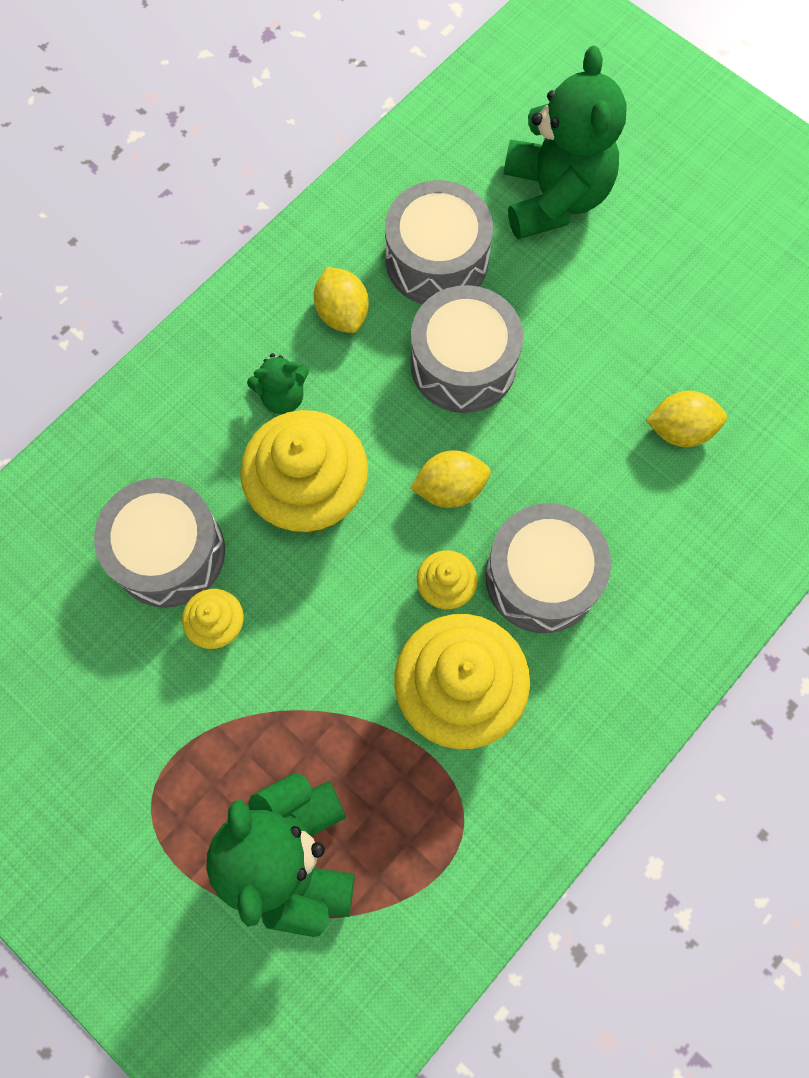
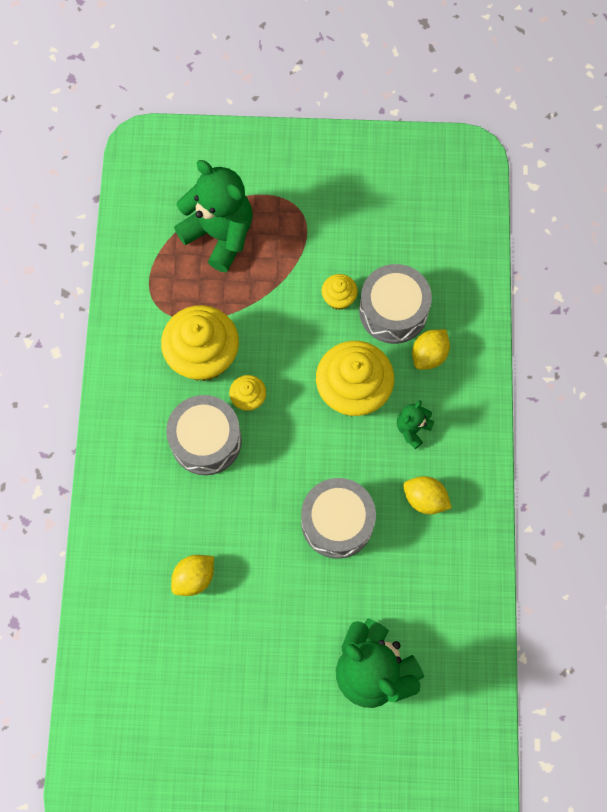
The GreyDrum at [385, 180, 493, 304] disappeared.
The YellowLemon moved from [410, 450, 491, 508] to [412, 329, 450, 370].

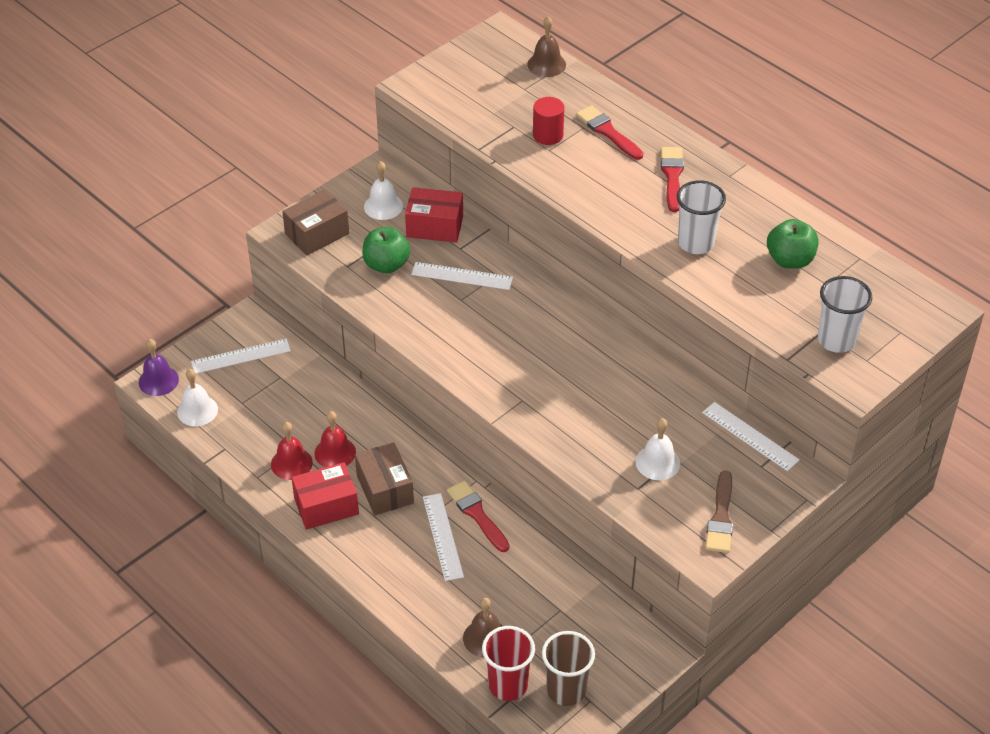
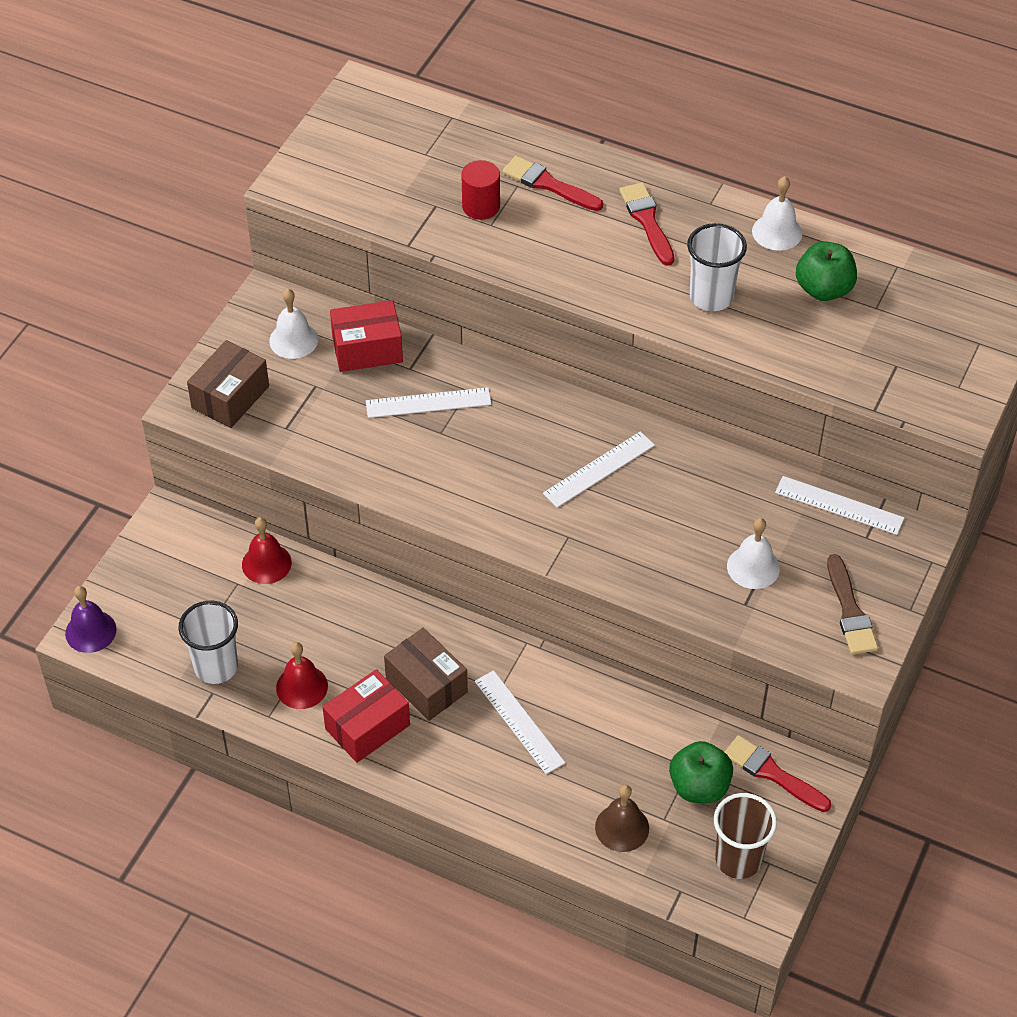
The WhiteBell moved from [177, 369, 218, 426] to [752, 176, 802, 251].
The WhiteRuler moved from [191, 338, 291, 374] to [543, 431, 655, 508].
The RedBell moved from [314, 411, 356, 467] to [242, 517, 292, 584].
The GreenApple moved from [362, 227, 410, 273] to [669, 741, 733, 803].
The RedBrush moved from [447, 481, 509, 552] to [725, 735, 831, 812].
The RedCup at [482, 626, 535, 701] disappeared.
The BrownBell at [528, 16, 566, 77] disappeared.
The WhiteCup moved from [818, 276, 872, 353] to [179, 601, 238, 684].

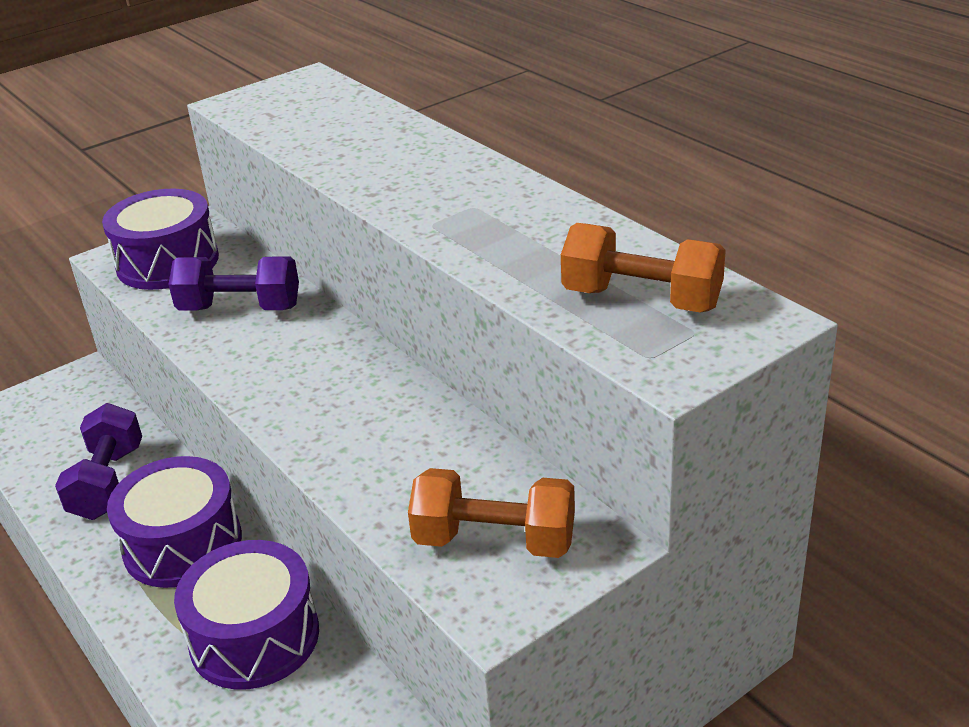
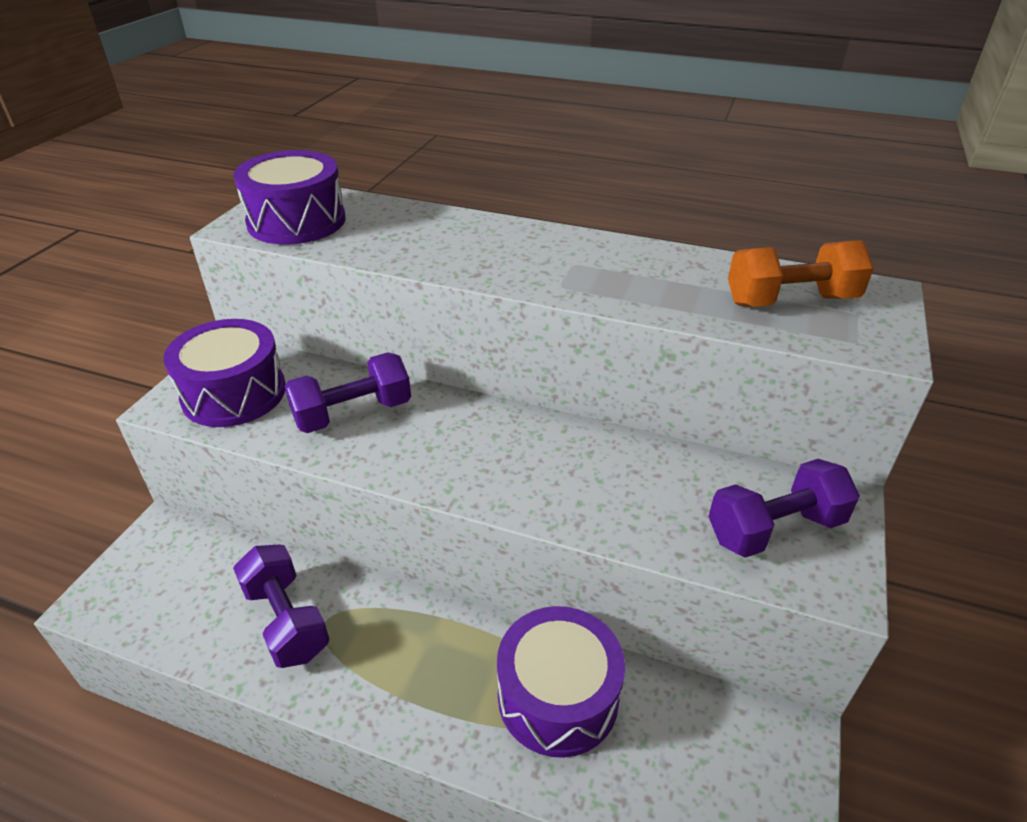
The PurpleDrum moved from [107, 456, 242, 588] to [233, 150, 346, 245].
The OrangeDumbbell at [408, 468, 575, 558] became the PurpleDumbbell at [708, 459, 860, 558].

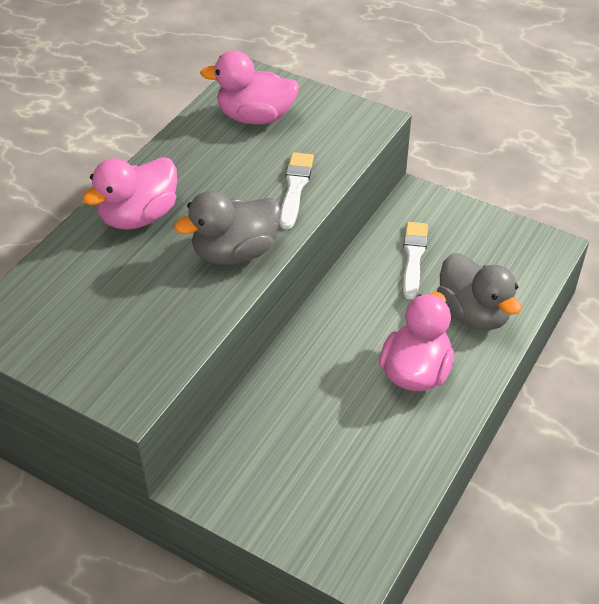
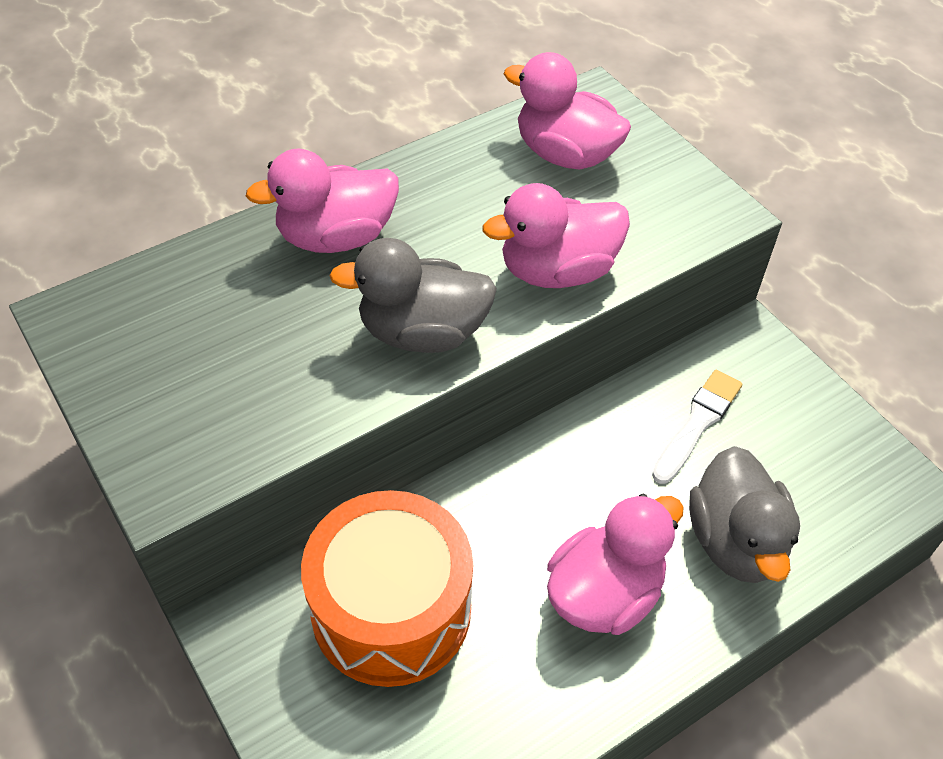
The WhiteBrush at [280, 152, 314, 229] was replaced by the PinkDuck at [483, 183, 630, 288].
The OrangeDrum at [301, 490, 473, 687] appeared.

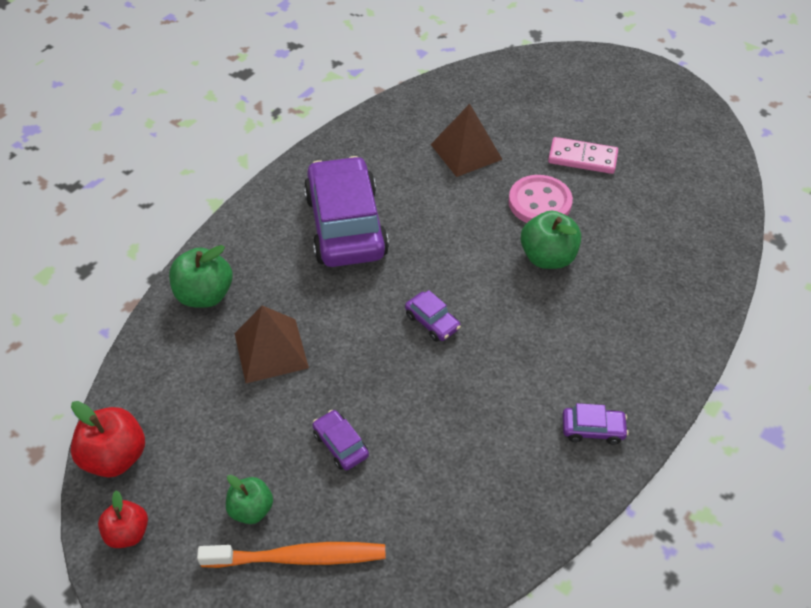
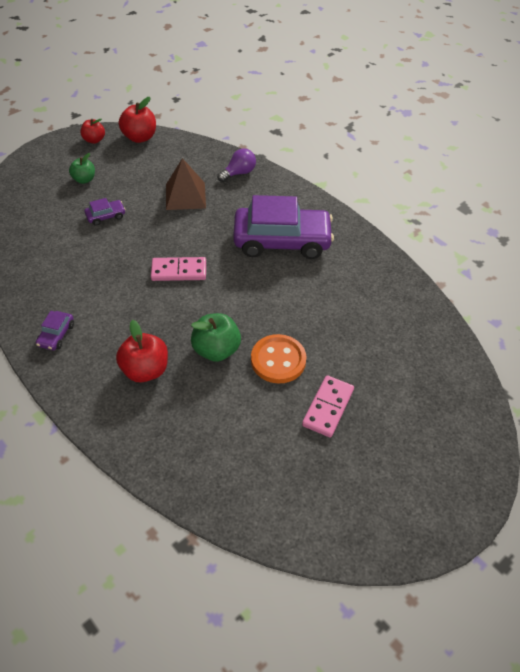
The GreenApple at [169, 245, 233, 308] was replaced by the PurpleLightBulb at [217, 148, 256, 182].
The OrangeToothbrush at [197, 542, 385, 568] disappeared.
The PurpleCar at [405, 290, 461, 342] was replaced by the PinkDomino at [151, 257, 206, 281].
The BrownPyramid at [431, 104, 503, 177] disappeared.
The PinkButton at [508, 175, 573, 223] became the OrangeButton at [251, 334, 307, 383].
The RedApple at [116, 320, 168, 382] appeared.

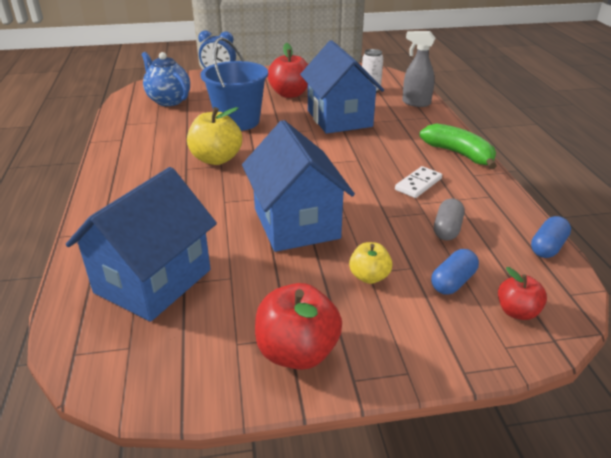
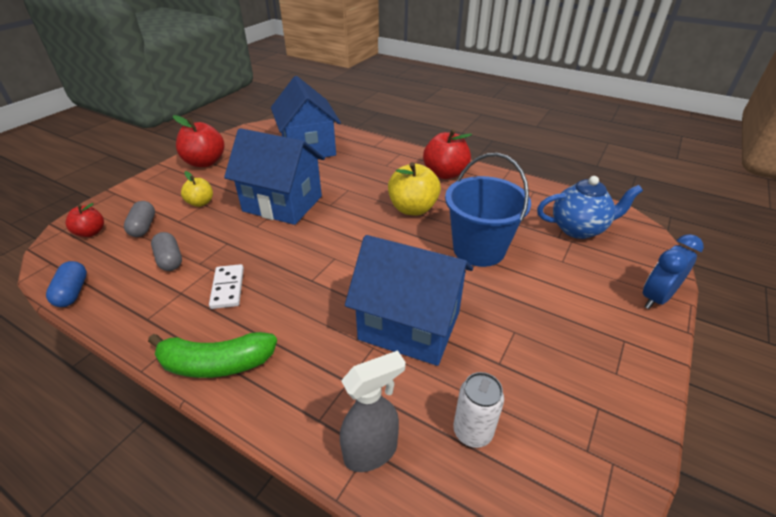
The RedApple moved from [268, 43, 308, 98] to [423, 129, 472, 179].
The BlueCapsule at [431, 249, 479, 295] became the GreyCapsule at [124, 201, 155, 237].

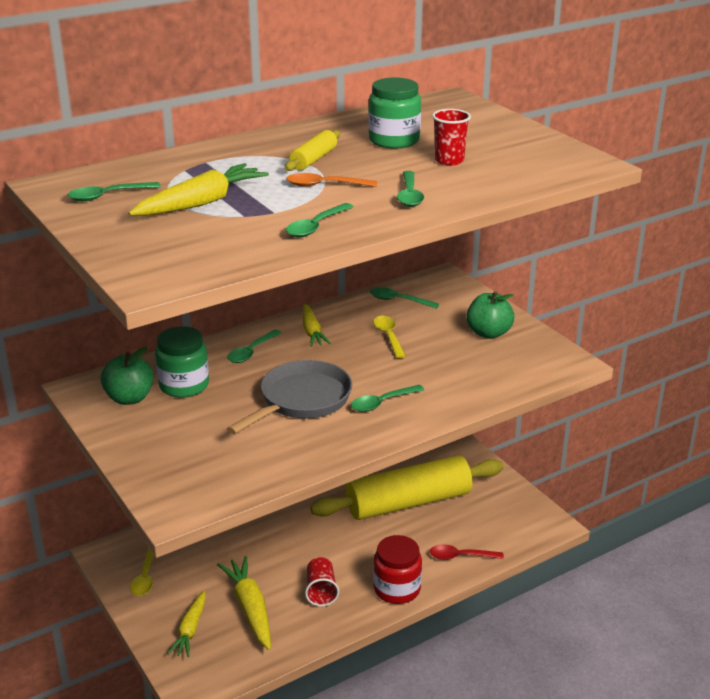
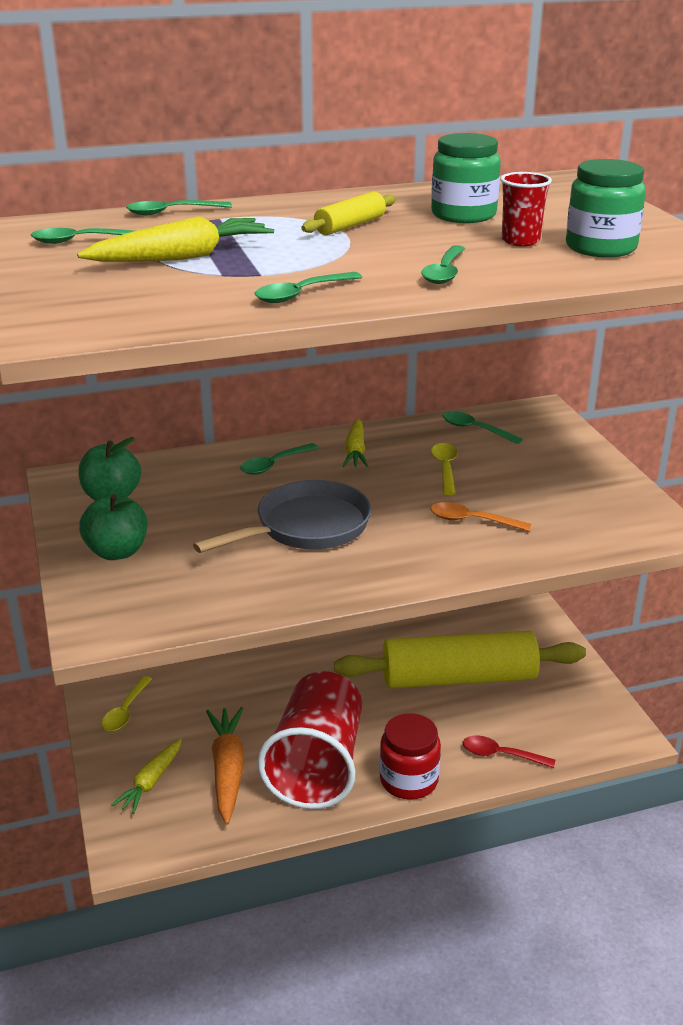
The GreenJar moved from [155, 326, 209, 398] to [566, 159, 646, 257].
The YellowCarrot at [217, 556, 271, 650] became the OrangeCarrot at [206, 707, 244, 825].
The OrangeSpoon moved from [286, 173, 377, 187] to [430, 502, 531, 531].
The RedCup at [305, 557, 339, 607] changed to 2.28 times the size.
The GreenSpoon moved from [351, 385, 424, 412] to [126, 200, 232, 215].
The GreenApple moved from [467, 291, 514, 339] to [79, 494, 147, 560].

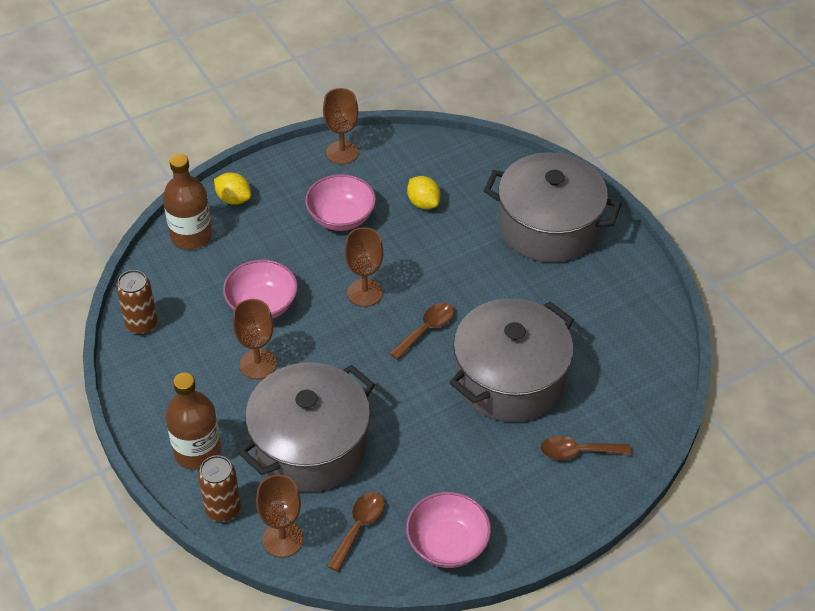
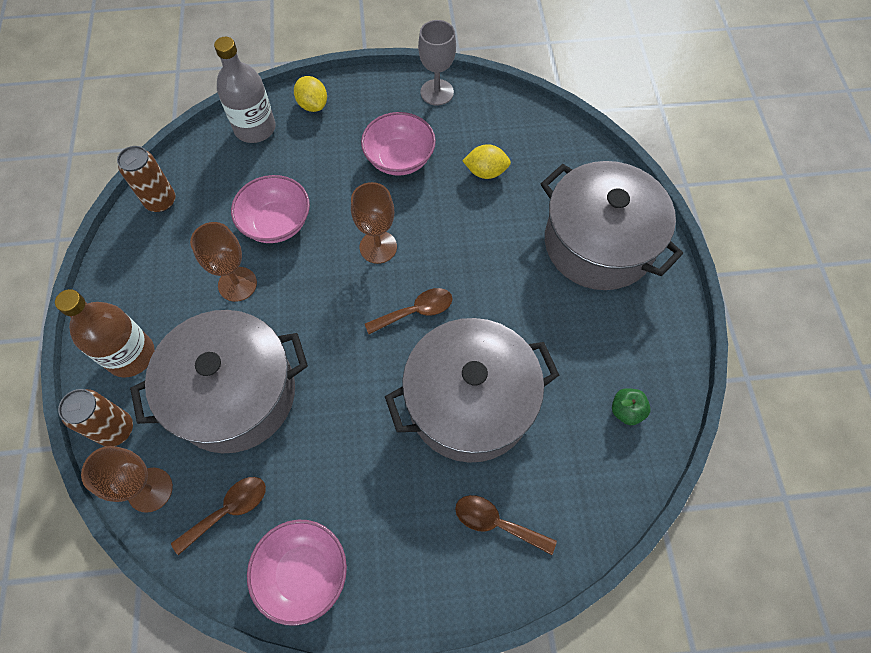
The BrownBottle at [163, 154, 212, 250] became the GreyBottle at [214, 37, 276, 143].
The BrownGoblet at [323, 88, 359, 164] became the GreyGoblet at [418, 20, 456, 106].
The YellowLemon at [407, 176, 441, 209] turned 75 degrees counterclockwise.
The GreenApple at [612, 388, 651, 425] appeared.

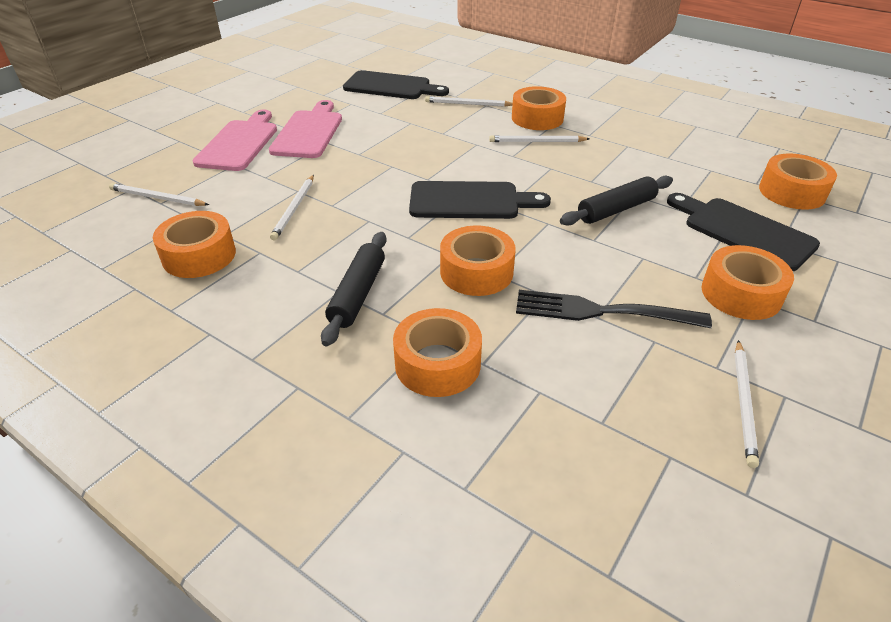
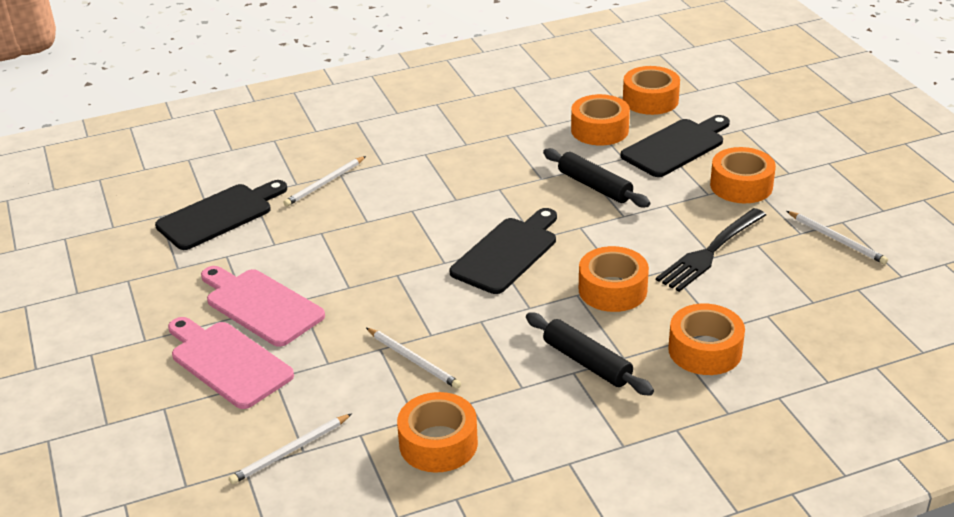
The WhitePencil at [489, 135, 589, 142] disappeared.
The OrangeTape moved from [512, 86, 566, 130] to [571, 94, 630, 145].
The BlackRollingPin at [560, 176, 673, 226] turned 45 degrees counterclockwise.
The BlackCuttingBoard at [667, 193, 820, 271] turned 150 degrees clockwise.

